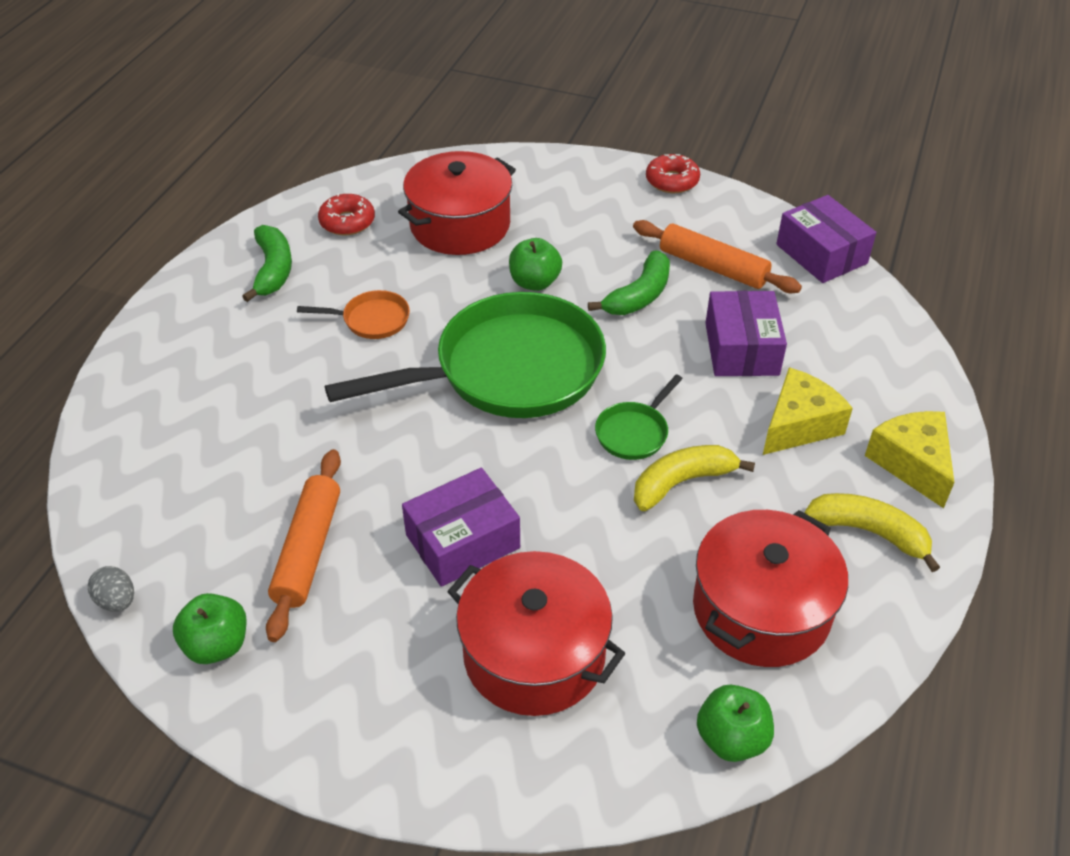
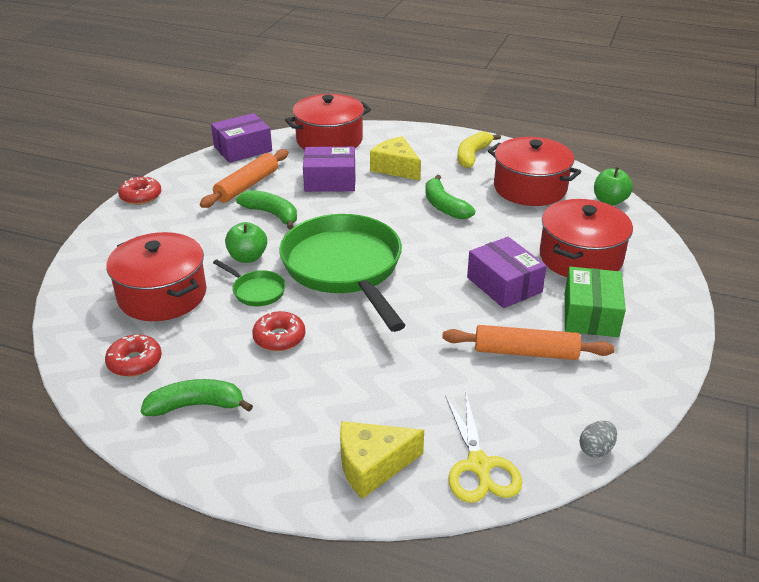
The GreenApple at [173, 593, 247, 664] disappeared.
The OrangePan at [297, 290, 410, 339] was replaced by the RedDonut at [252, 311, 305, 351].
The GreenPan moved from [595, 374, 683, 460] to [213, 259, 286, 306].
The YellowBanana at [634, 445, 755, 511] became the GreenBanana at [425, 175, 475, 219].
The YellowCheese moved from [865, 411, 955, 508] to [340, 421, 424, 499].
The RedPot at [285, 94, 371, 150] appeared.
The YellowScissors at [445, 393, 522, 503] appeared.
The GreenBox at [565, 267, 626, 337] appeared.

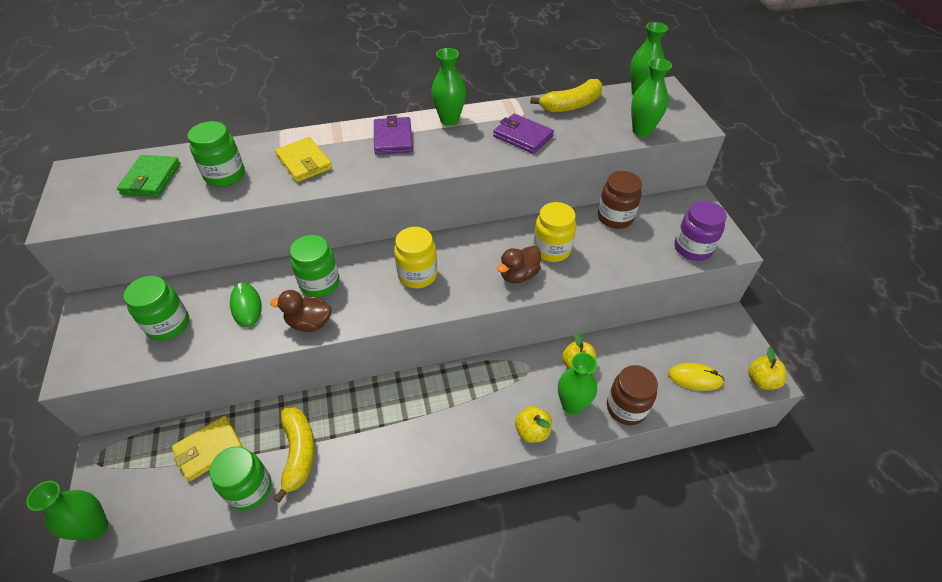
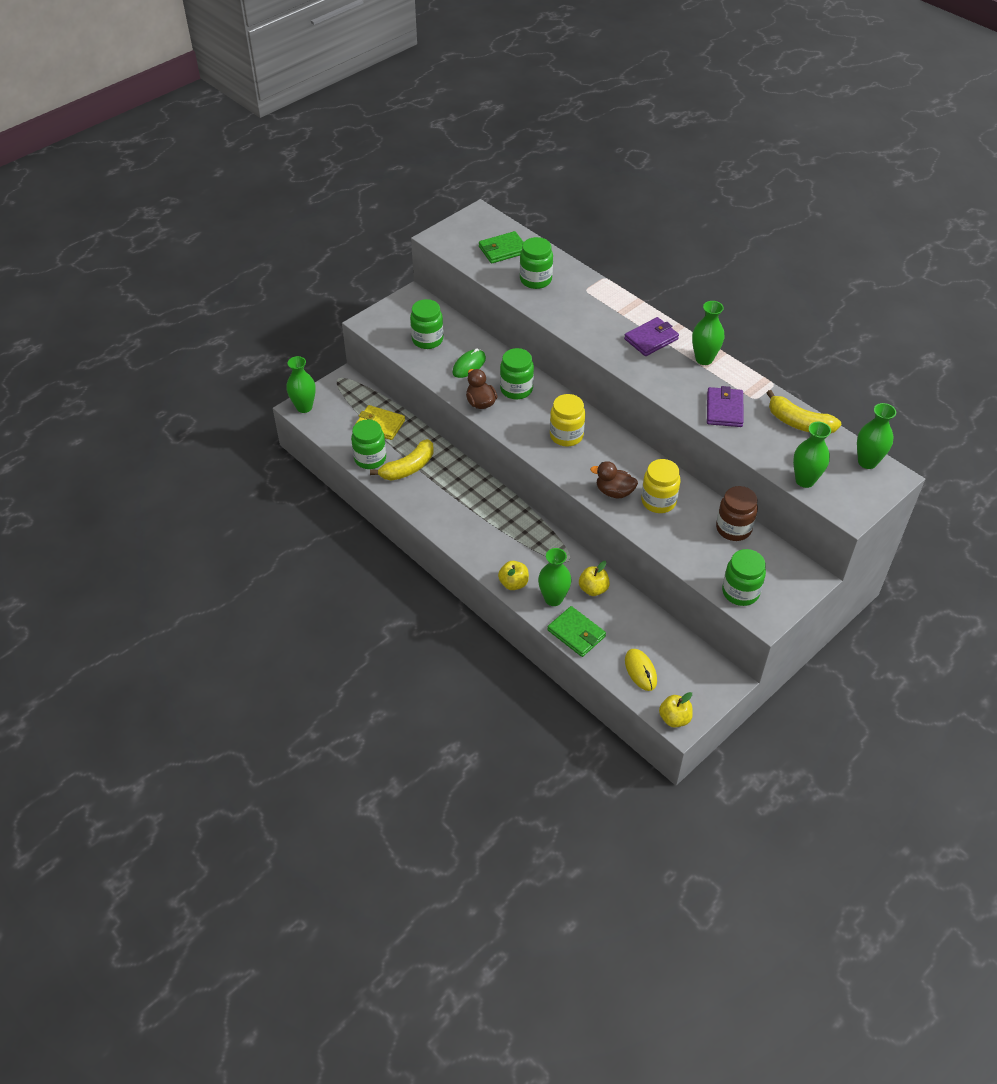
The YellowWallet at [275, 137, 332, 182] disappeared.
The BrownJar at [607, 365, 658, 425] was replaced by the GreenWallet at [547, 606, 606, 657].
The PurpleJar at [674, 201, 727, 261] became the GreenJar at [722, 549, 766, 606].

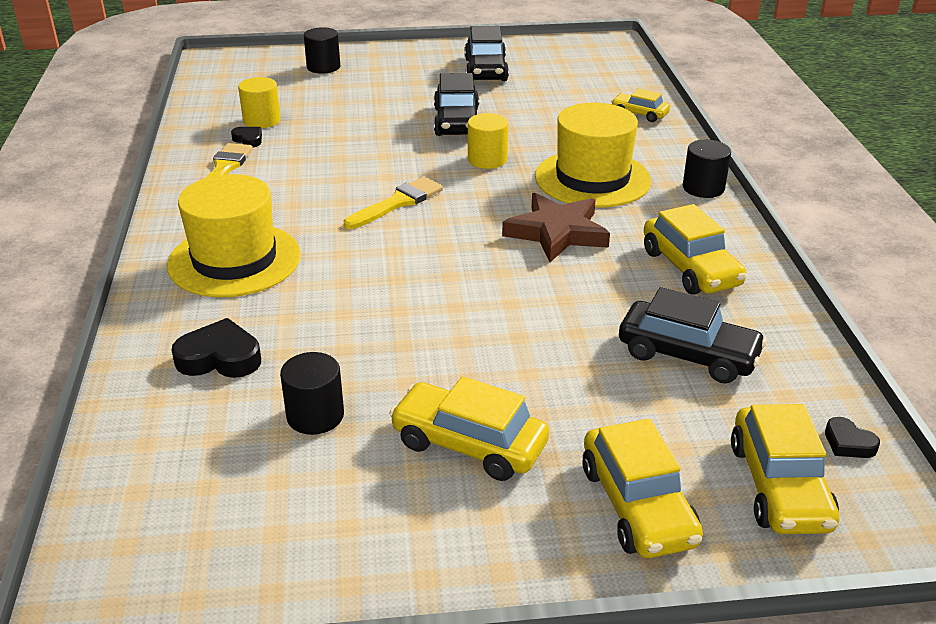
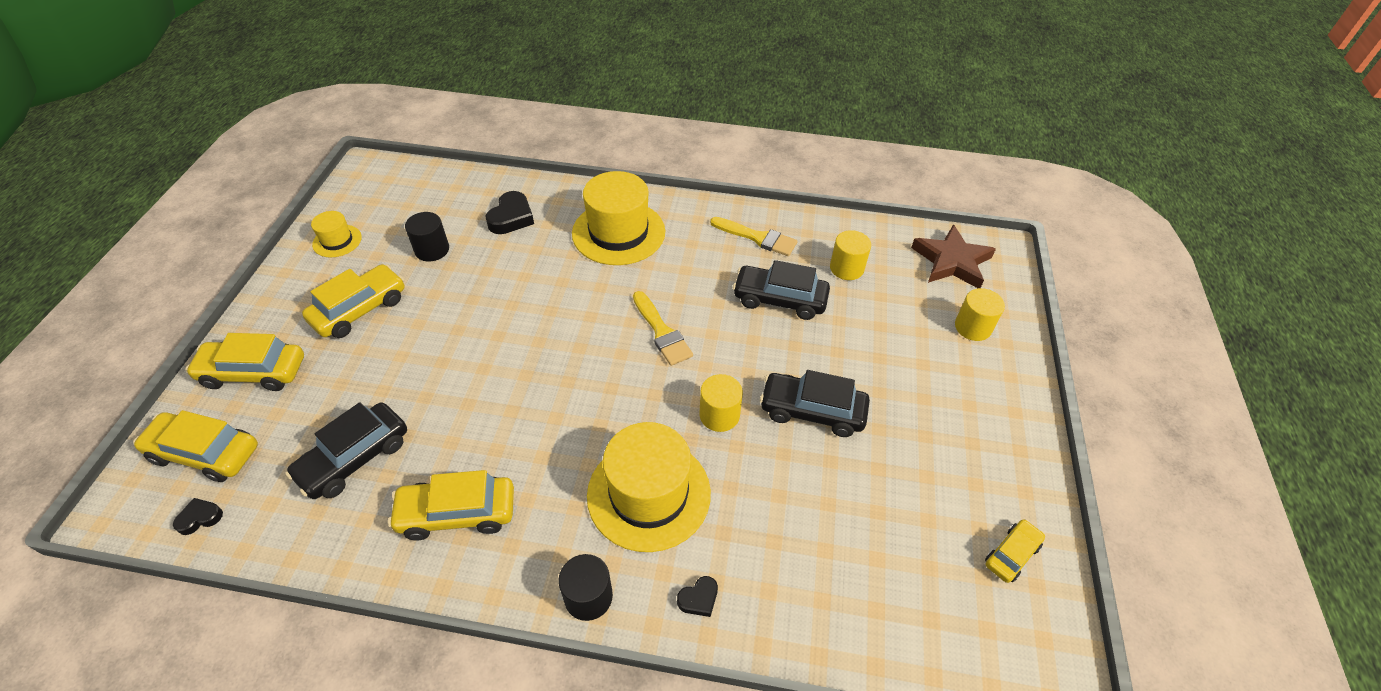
The BlackHeart moved from [231, 127, 262, 147] to [677, 576, 718, 617].
The BlackCylinder at [304, 27, 340, 74] became the YellowCylinder at [955, 288, 1005, 341].
The BlackCar moved from [465, 26, 509, 81] to [733, 260, 830, 320].
The BrownStar moved from [502, 193, 610, 262] to [911, 224, 996, 288].
The YellowCar moved from [611, 88, 670, 122] to [985, 519, 1045, 583].
The YellowHat at [311, 211, 362, 257] appeared.

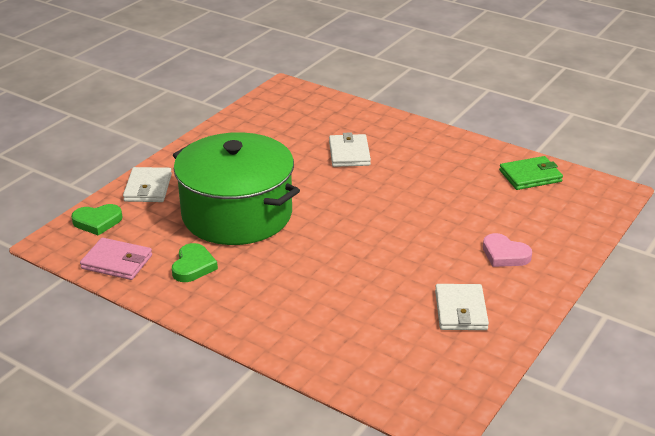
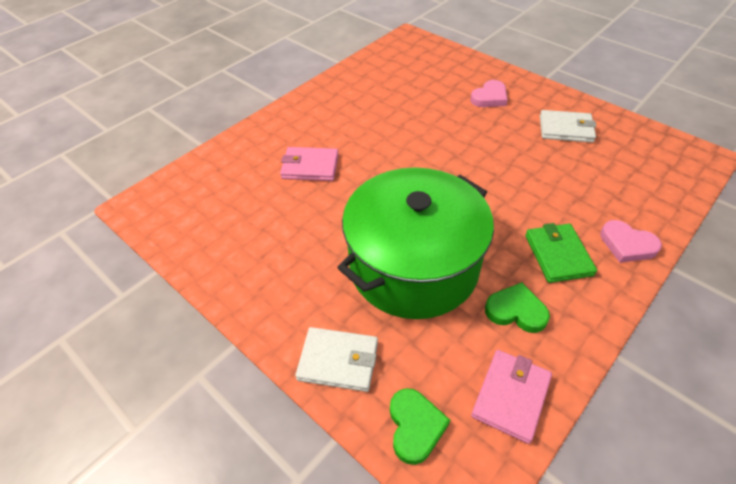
The WhiteWallet at [329, 132, 371, 167] became the PinkWallet at [280, 147, 339, 181].
The GreenWallet moved from [499, 156, 563, 190] to [525, 223, 597, 283].
The PinkHeart at [600, 220, 662, 263] appeared.

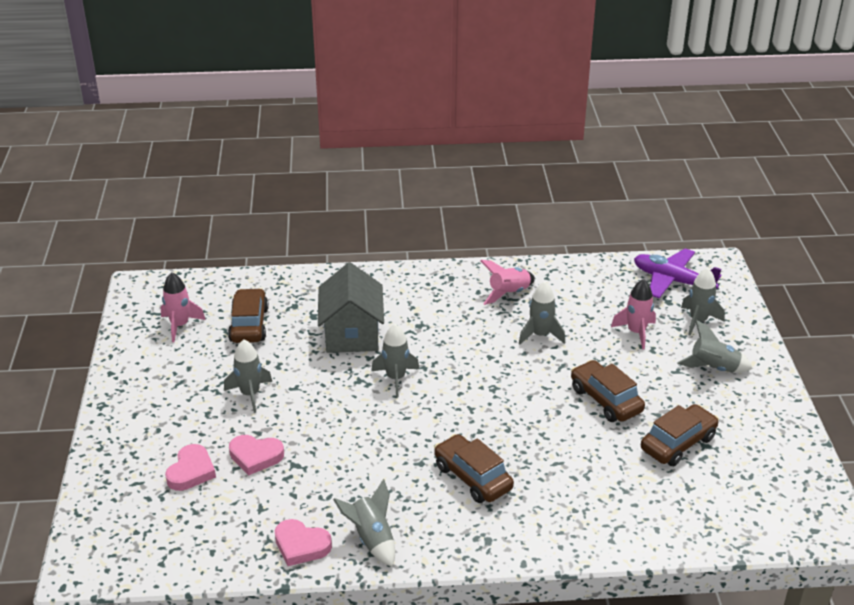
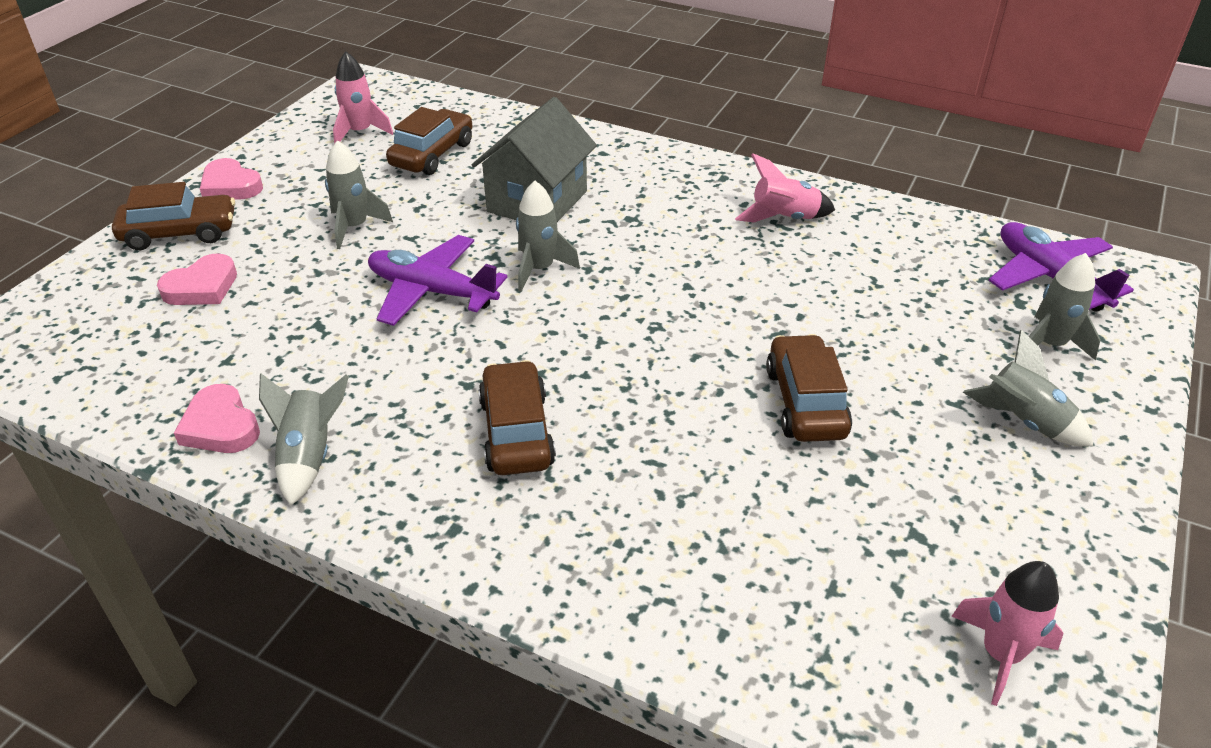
The PinkHeart moved from [229, 435, 284, 475] to [200, 158, 263, 199].
The GreyRocket at [519, 281, 565, 344] disappeared.
The PinkRocket moved from [611, 279, 656, 349] to [951, 561, 1064, 706].
The BrownCar moved from [641, 404, 719, 466] to [112, 182, 235, 250].
The PurplePlane at [368, 235, 507, 326] appeared.

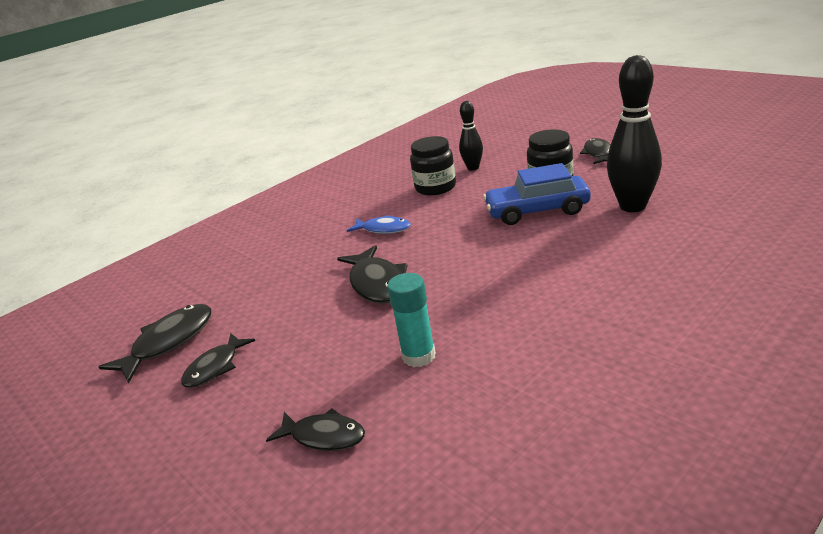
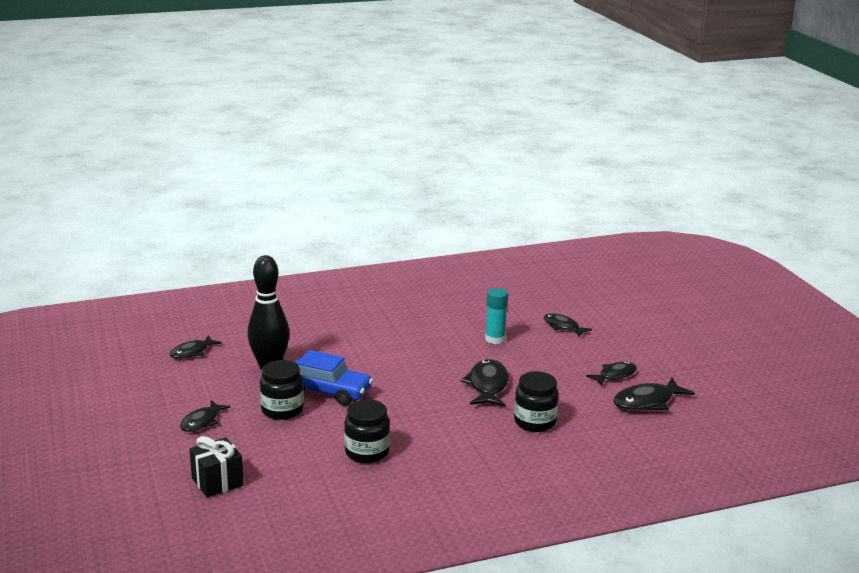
The BlueFish at [347, 215, 411, 234] disappeared.
The BlackBowlingPin at [459, 101, 483, 171] disappeared.
The BlackFish at [170, 335, 222, 359] appeared.
The BlackGift at [189, 436, 244, 497] appeared.
The BlackJar at [514, 371, 559, 432] appeared.

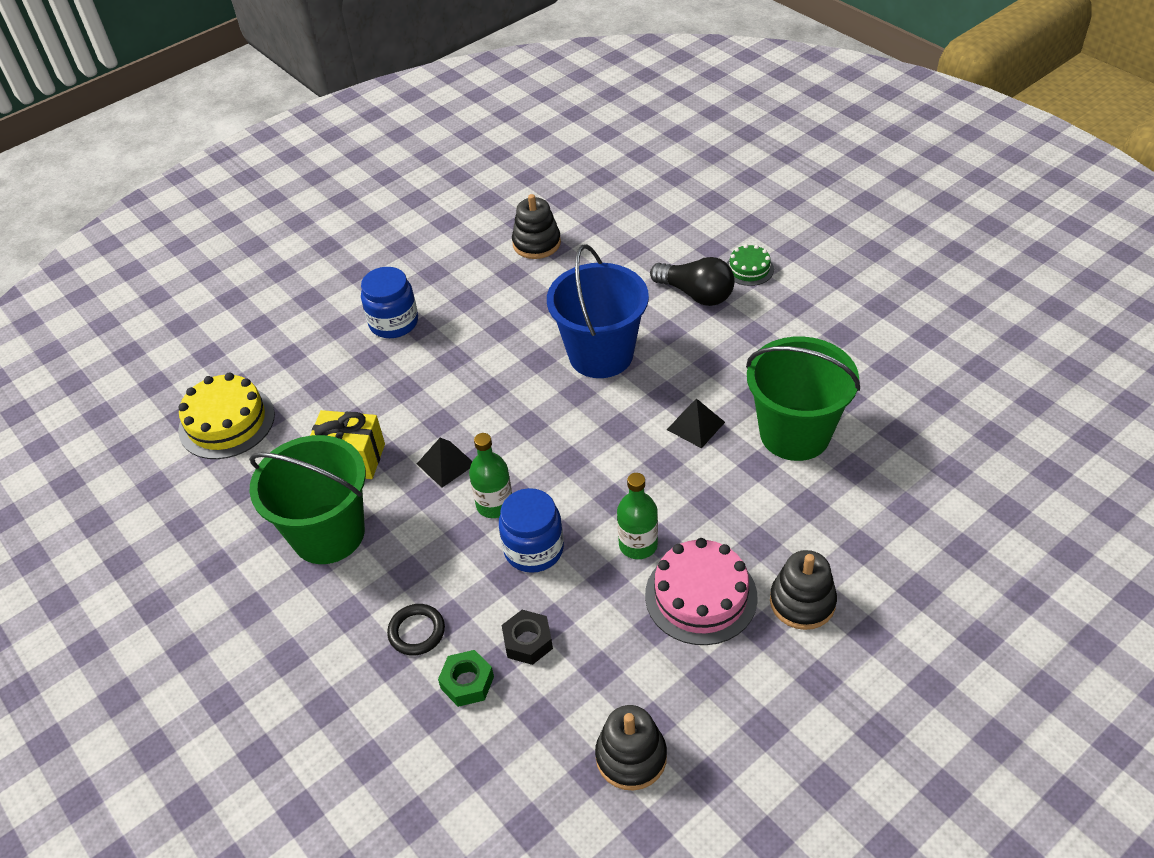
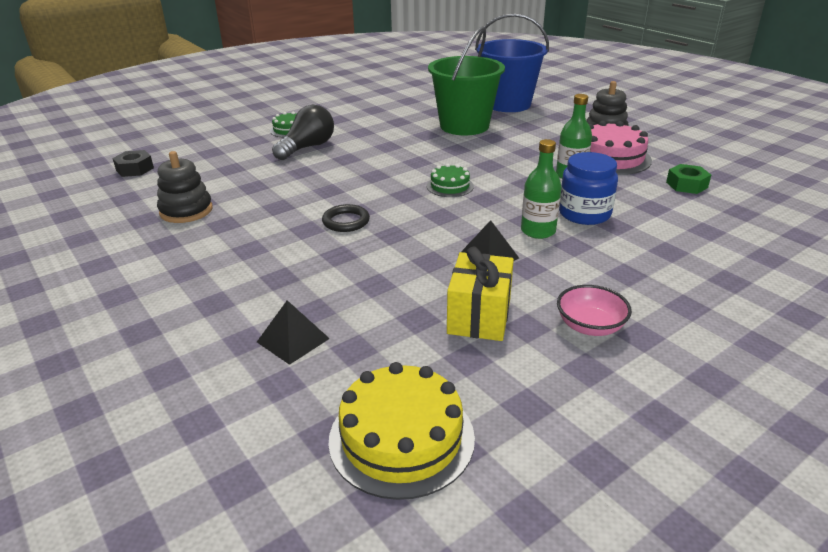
The GreenBucket at [249, 435, 366, 564] was replaced by the PinkBowl at [557, 285, 632, 336].
The BlueJar at [361, 267, 418, 338] disappeared.
The BlackRing moved from [387, 604, 445, 656] to [322, 204, 370, 232].
The GreenNut moved from [438, 650, 494, 707] to [666, 164, 711, 194].
The BlackNut moved from [502, 610, 553, 665] to [112, 150, 154, 177].
The BlueBucket moved from [547, 244, 649, 378] to [475, 13, 549, 112].
The BlackStackingToy at [595, 705, 667, 791] disappeared.
The BlackPyramid moved from [667, 399, 725, 449] to [257, 300, 330, 365].
The GreenCake at [427, 164, 474, 197] appeared.

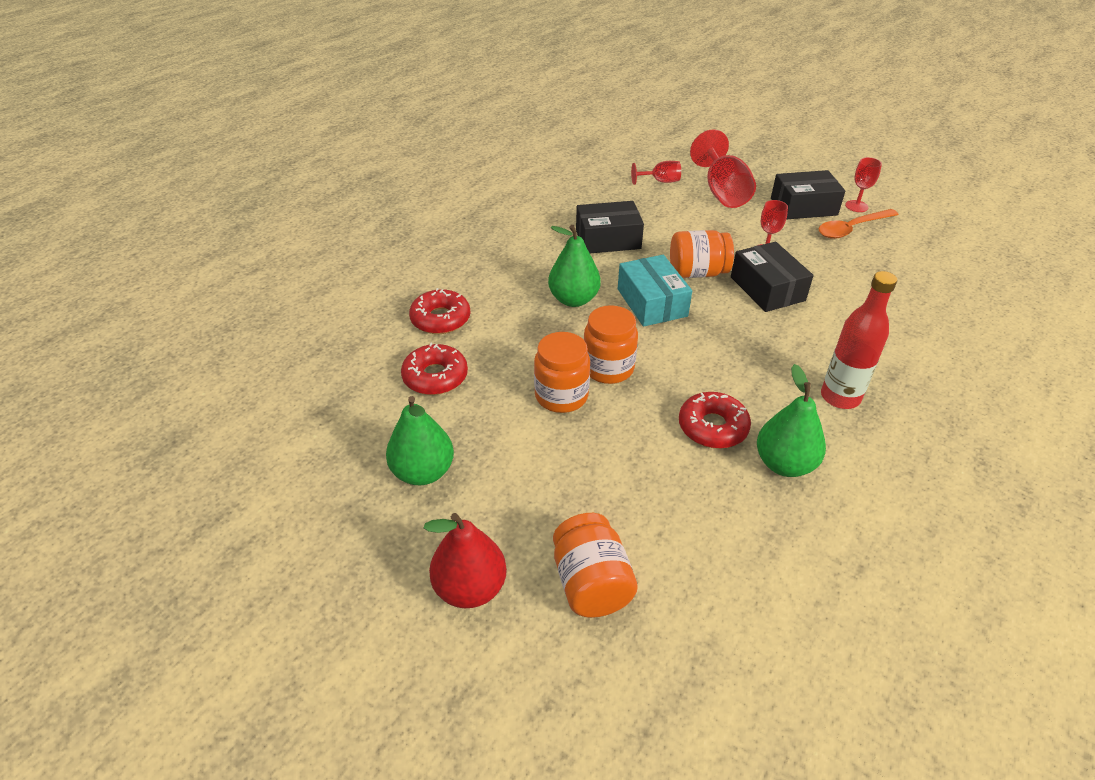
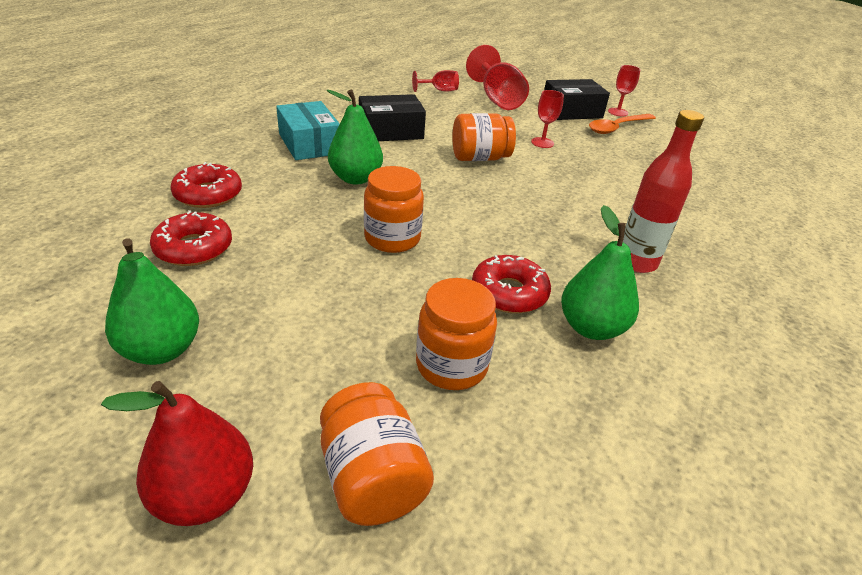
The OrangeJar moved from [534, 332, 590, 413] to [416, 278, 497, 390].
The TurquoiseBox moved from [618, 255, 692, 327] to [276, 101, 340, 160].
The BlackBox at [731, 242, 814, 312] disappeared.

